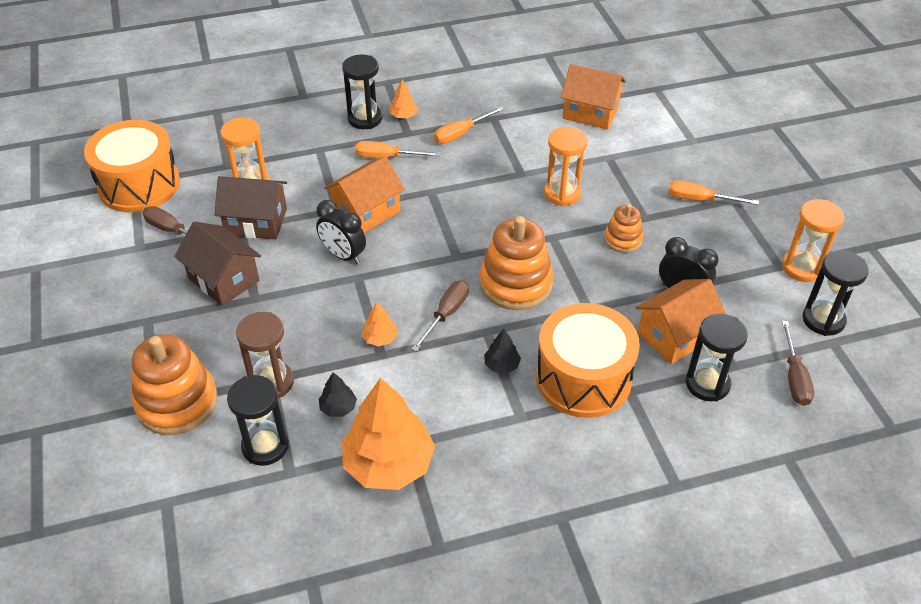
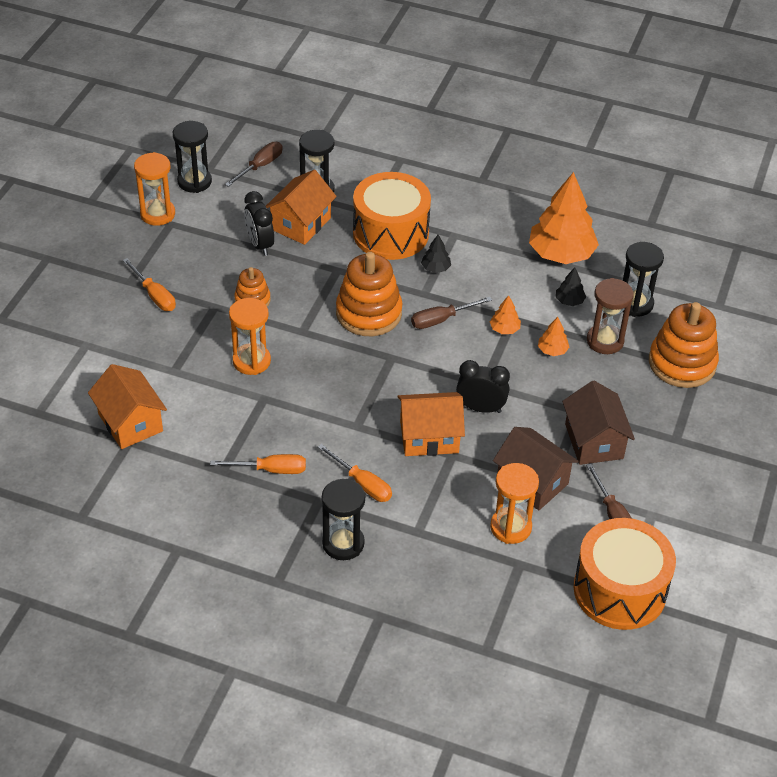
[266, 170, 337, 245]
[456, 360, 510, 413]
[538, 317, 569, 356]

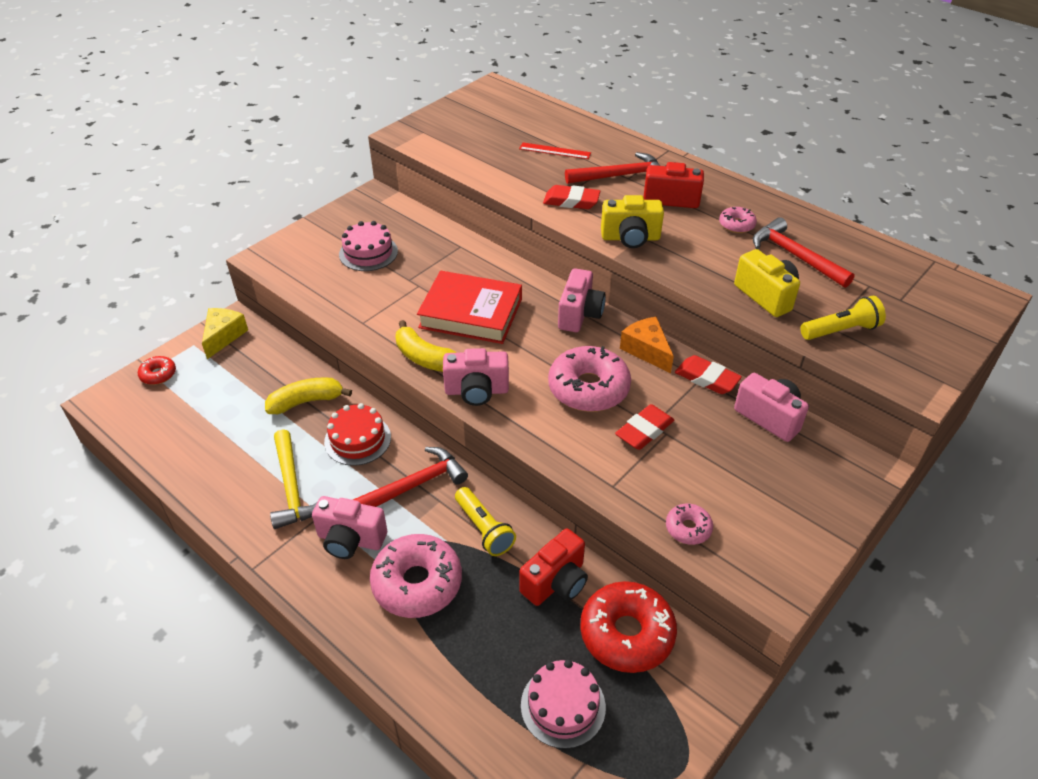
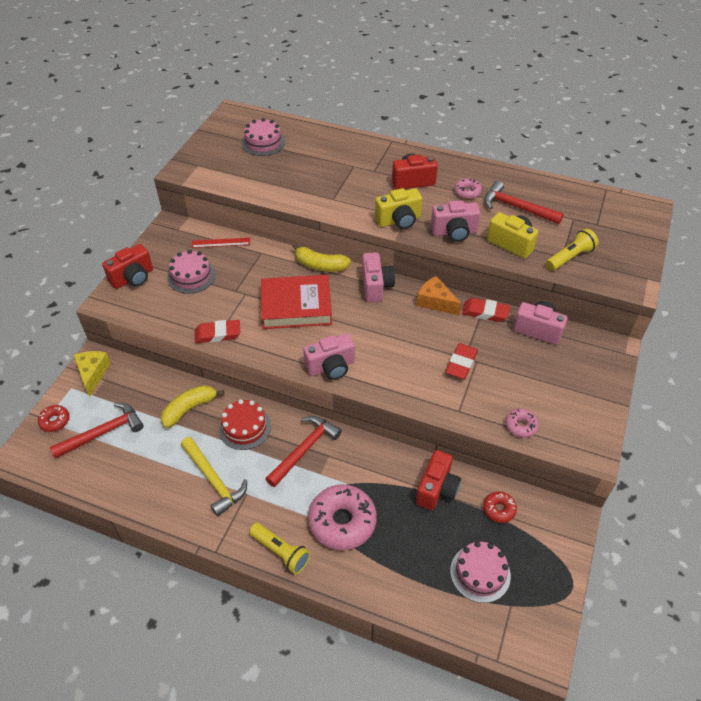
[50, 403, 144, 459]
[102, 244, 153, 289]
[192, 238, 250, 248]
[195, 320, 240, 343]
[242, 118, 285, 156]
[249, 523, 311, 575]
[292, 243, 351, 272]
[431, 200, 480, 242]
[483, 491, 517, 523]
[548, 346, 631, 412] (first image)

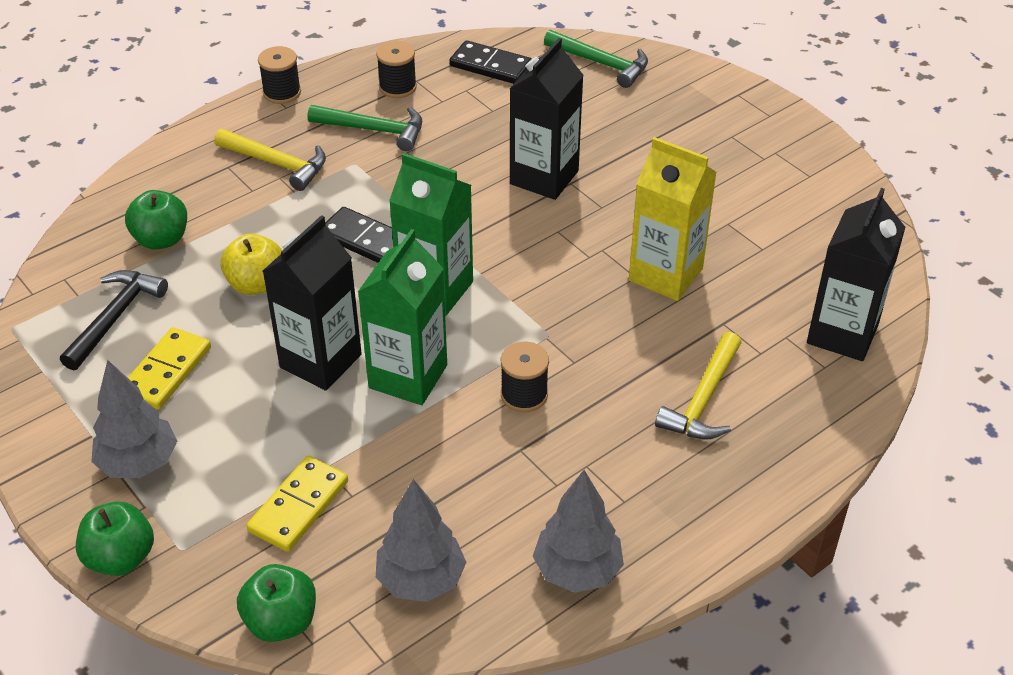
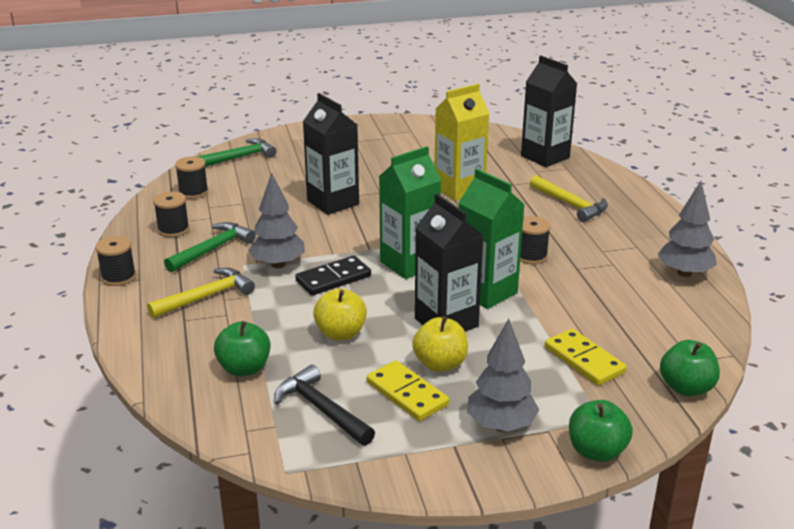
[175, 156, 208, 199]
[248, 173, 305, 268]
[412, 316, 468, 372]

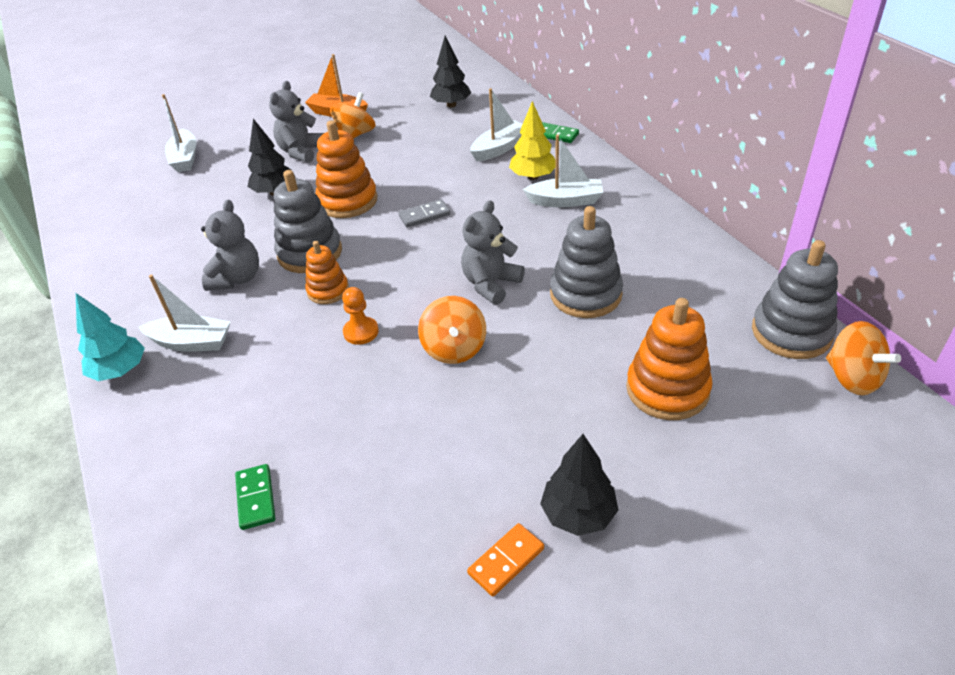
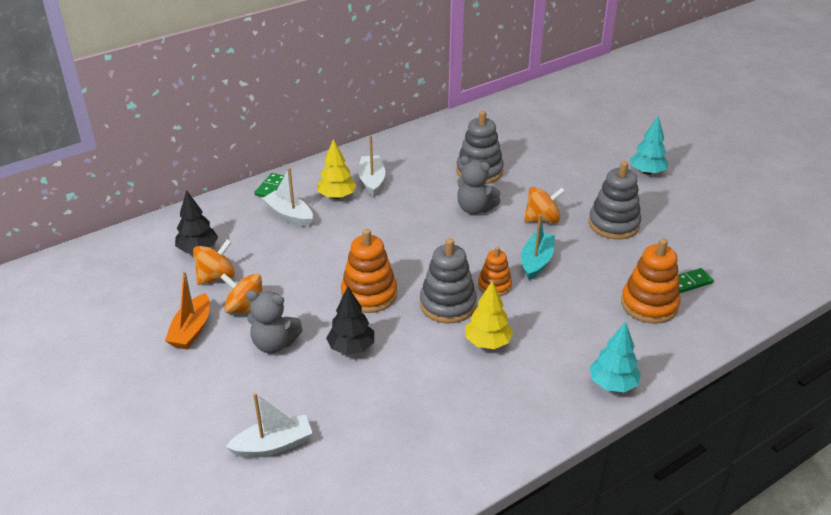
[193, 239, 235, 285]
[465, 281, 513, 349]
[521, 214, 555, 280]
[589, 161, 641, 240]
[621, 238, 680, 324]
[630, 116, 669, 175]
[138, 274, 231, 352] (first image)
[398, 199, 450, 228] (first image)
[467, 523, 544, 597] (first image)

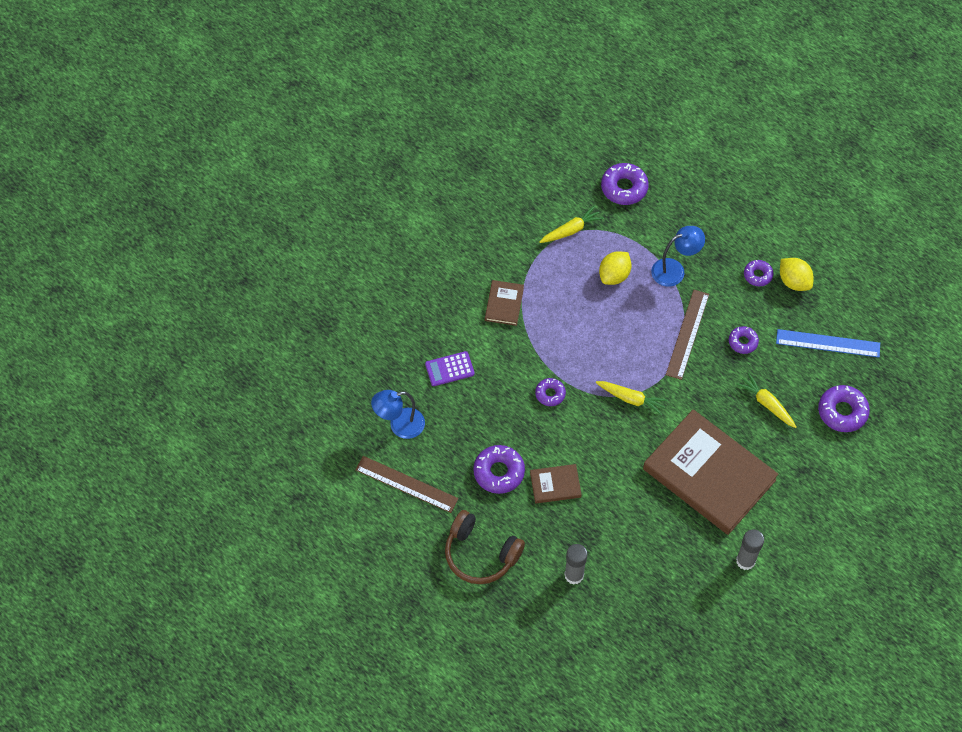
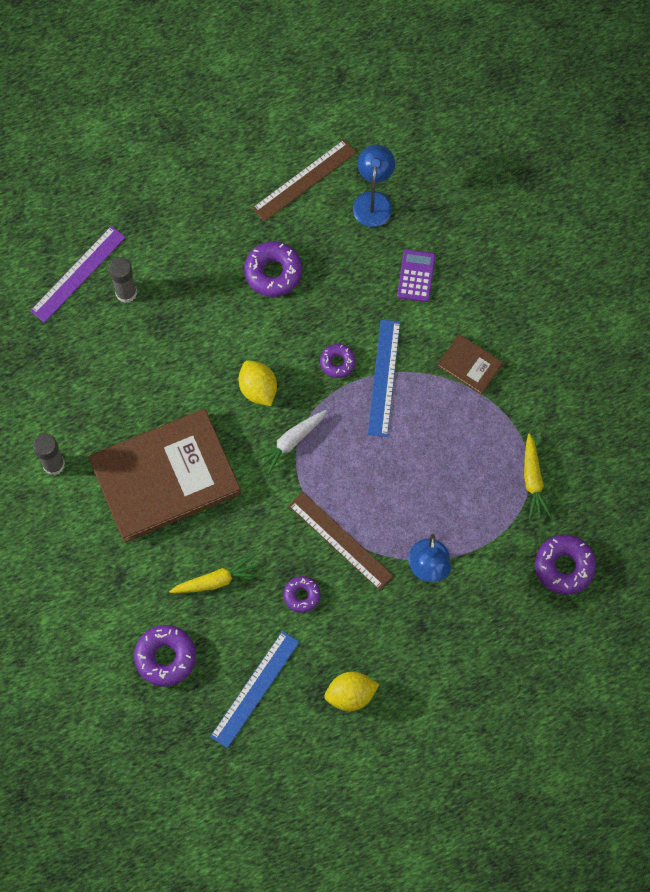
[30, 226, 126, 323]
[239, 360, 277, 406]
[254, 410, 327, 474]
[368, 319, 400, 437]
[445, 510, 525, 584] (first image)
[530, 464, 582, 503] (first image)
[744, 260, 773, 286] (first image)

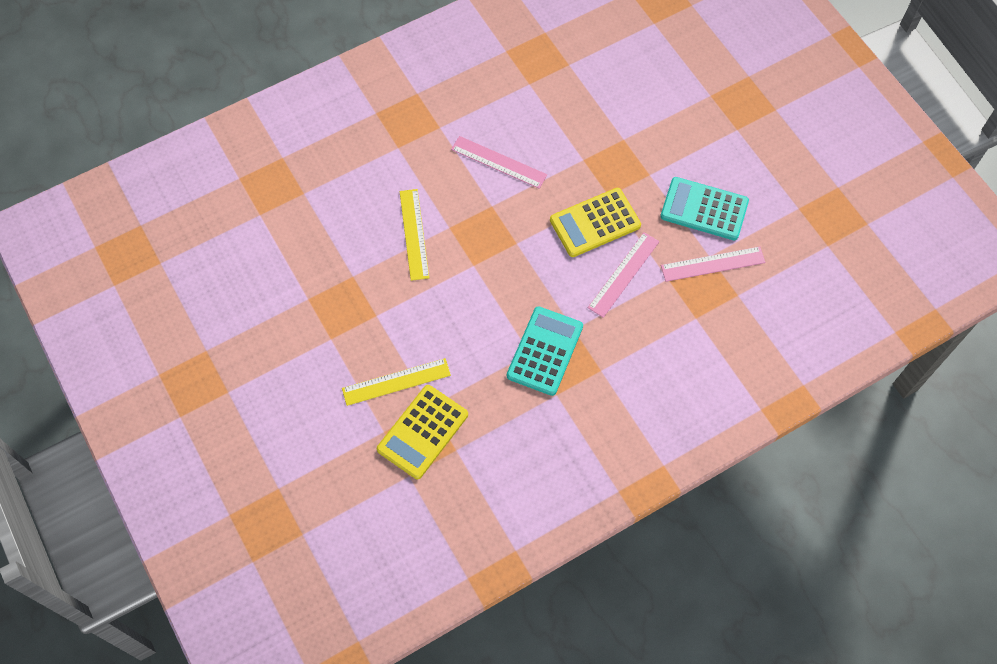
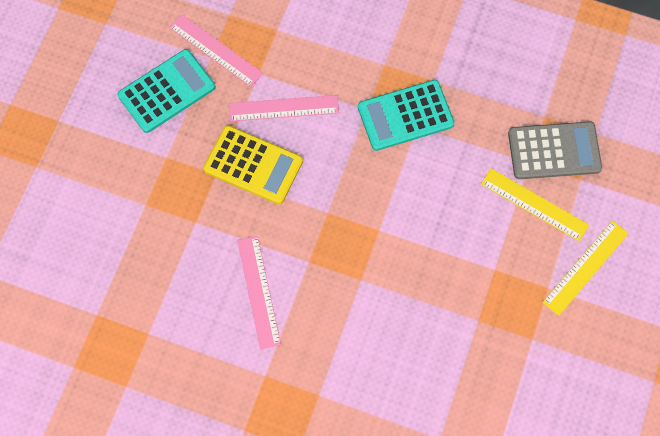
[117, 49, 215, 133]
[508, 121, 602, 179]
[542, 220, 629, 316]

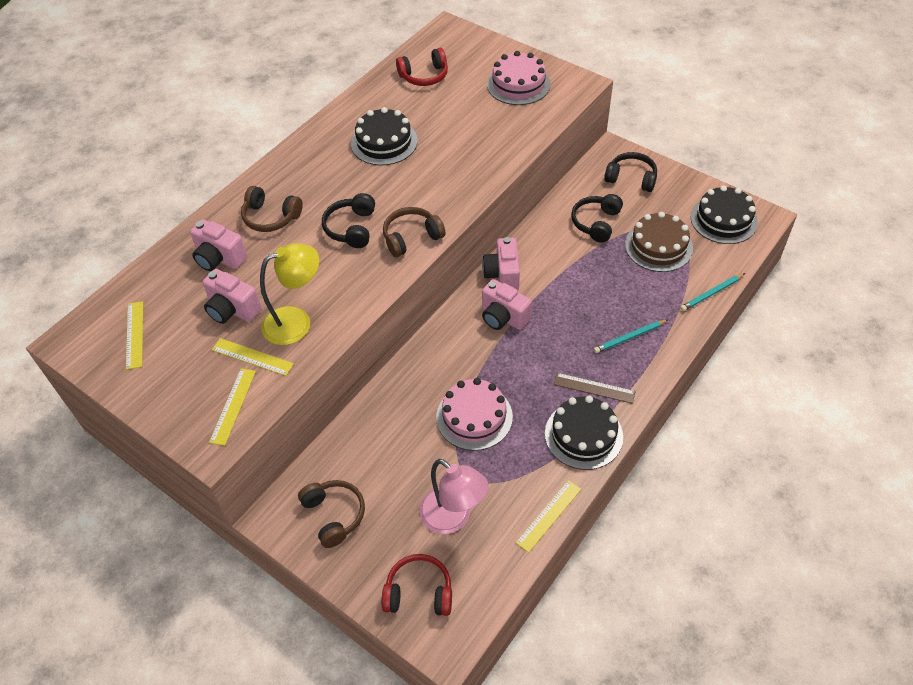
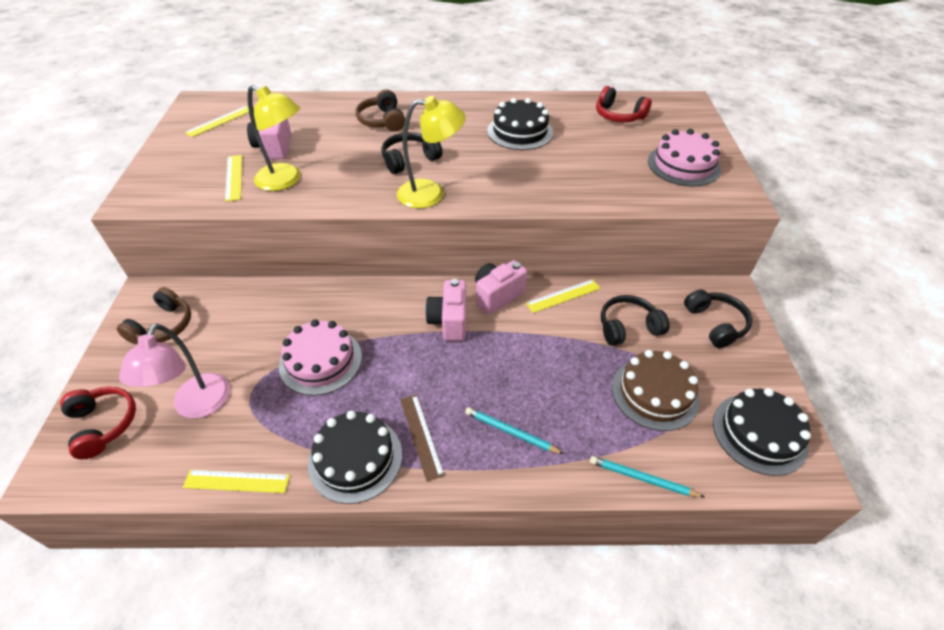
[397, 96, 466, 208]
[526, 279, 601, 313]
[190, 219, 247, 271] (first image)

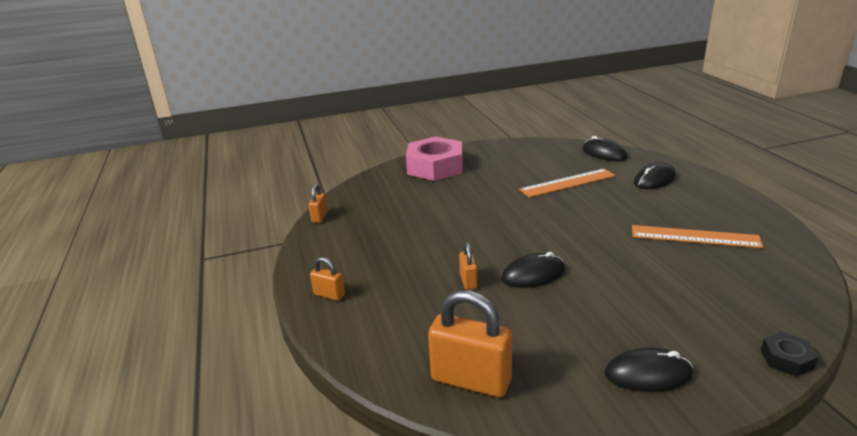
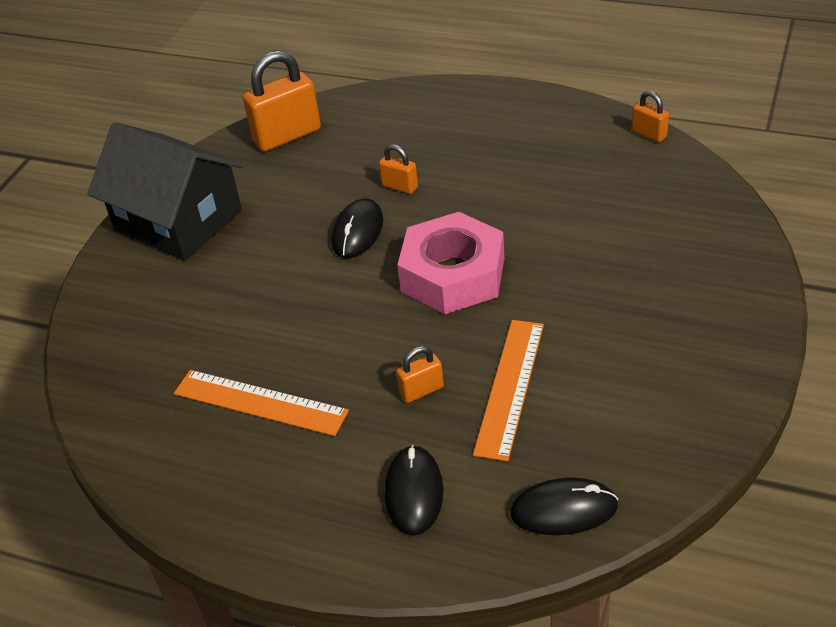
[87, 122, 244, 261]
[174, 370, 349, 436]
[396, 346, 444, 403]
[397, 212, 504, 314]
[761, 332, 818, 377] (first image)

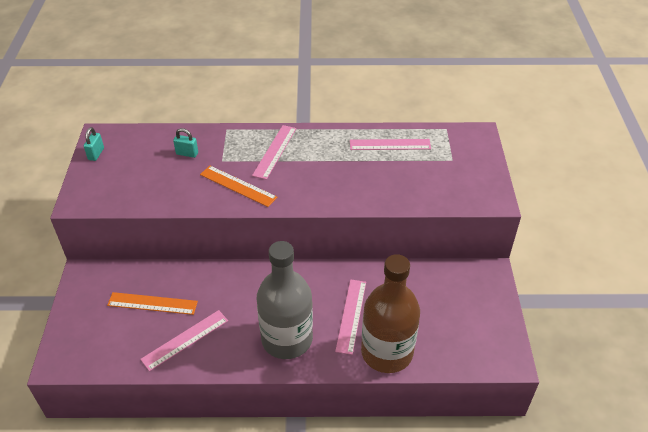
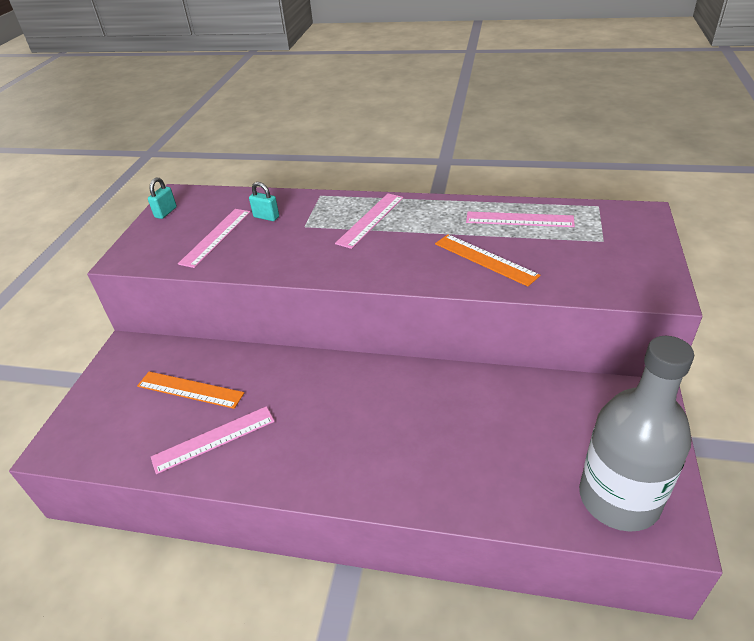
[178, 209, 251, 268]
[435, 234, 541, 287]
[579, 336, 694, 532]
[361, 254, 420, 373] (first image)

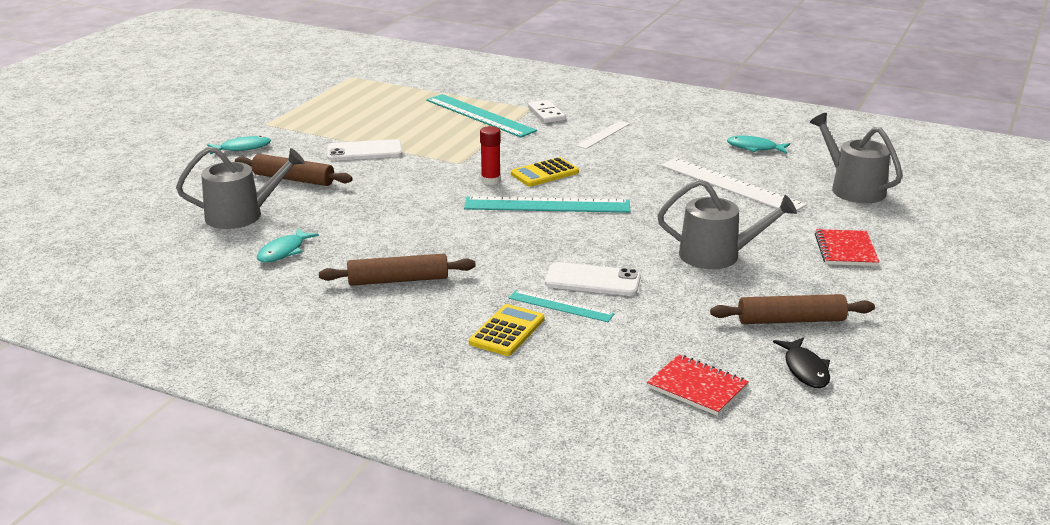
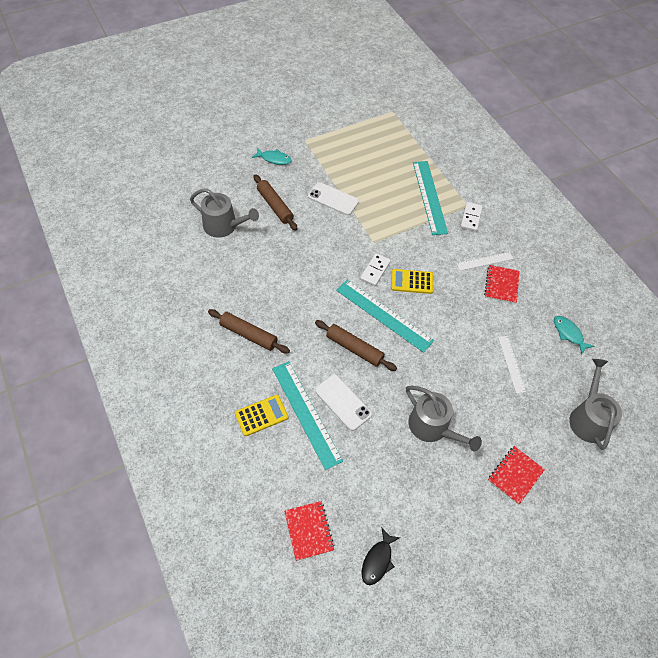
[272, 361, 343, 470]
[315, 320, 397, 371]
[360, 253, 391, 286]
[484, 265, 520, 304]
[498, 336, 526, 393]
[257, 228, 319, 263] (first image)

